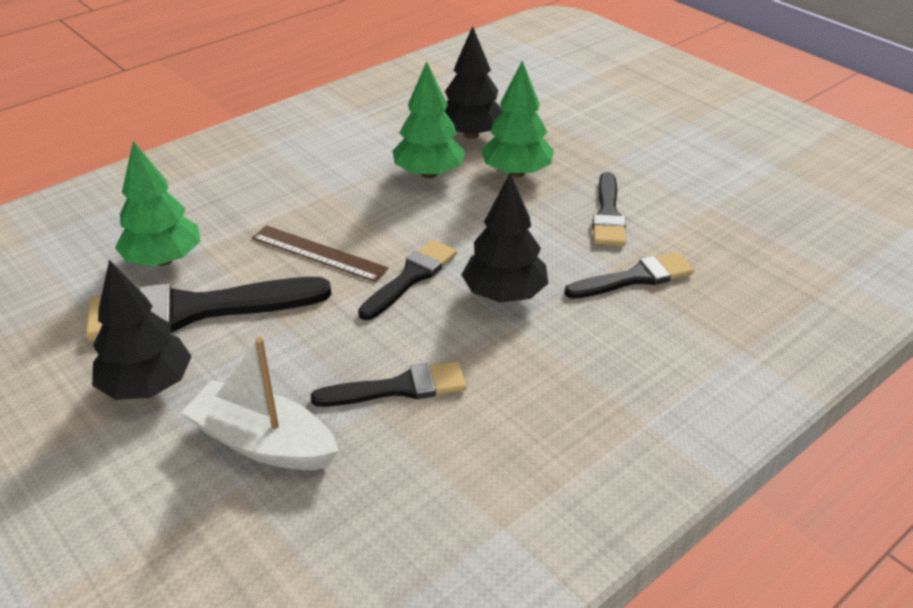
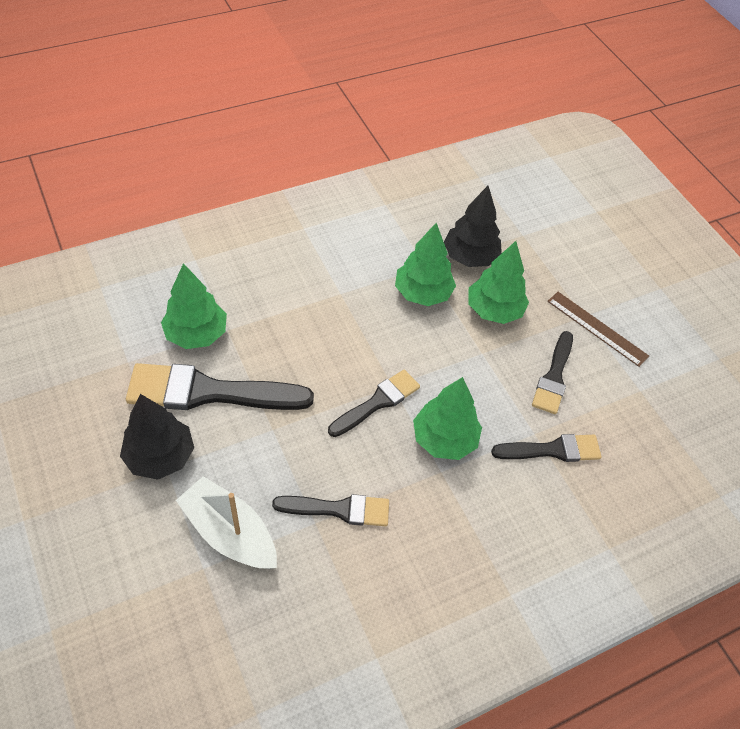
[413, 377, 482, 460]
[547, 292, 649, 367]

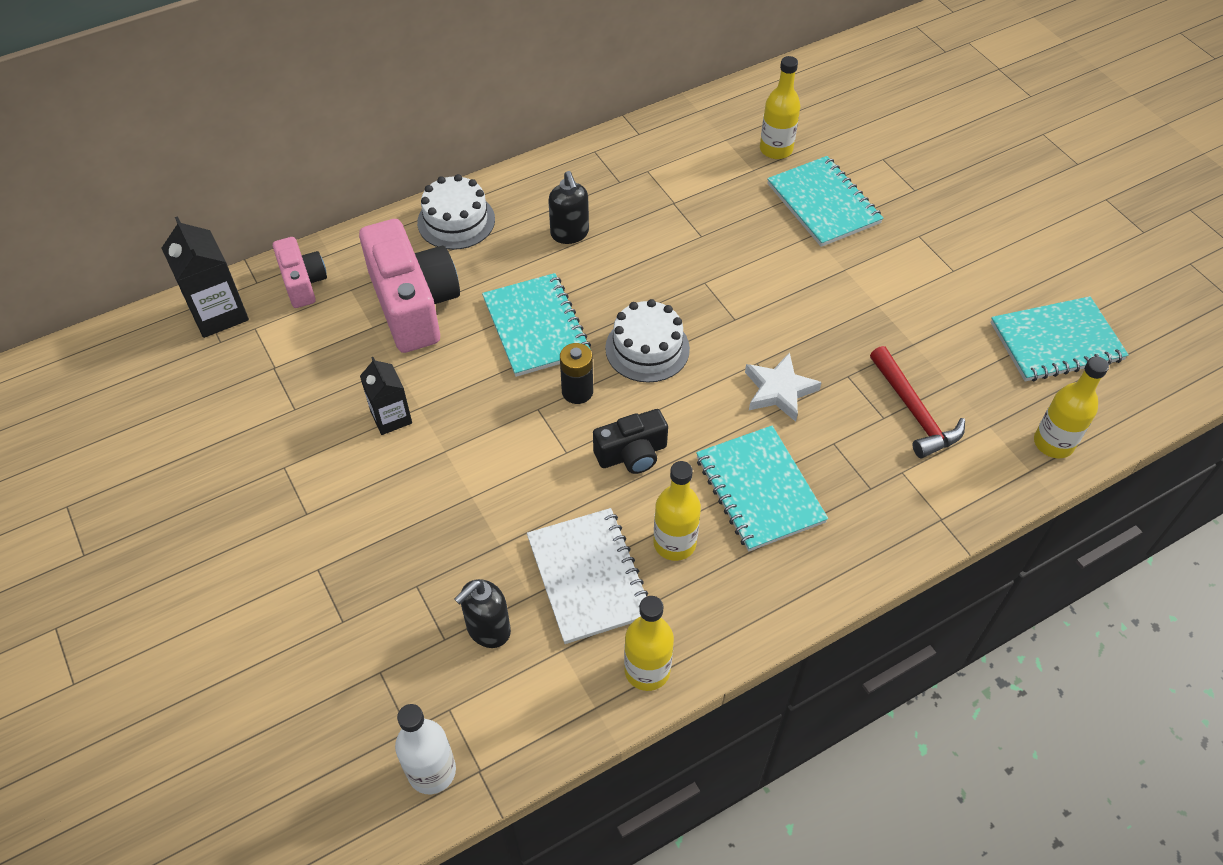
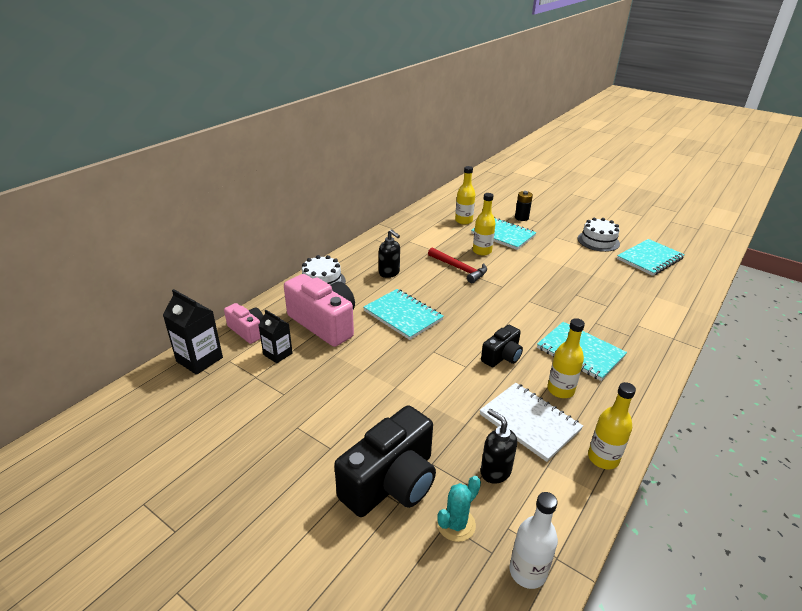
[258, 310, 293, 363]
[334, 405, 436, 517]
[428, 247, 487, 283]
[437, 476, 481, 542]
[473, 193, 496, 256]
[480, 409, 517, 484]
[515, 191, 533, 221]
[578, 218, 620, 252]
[745, 352, 822, 422] (first image)

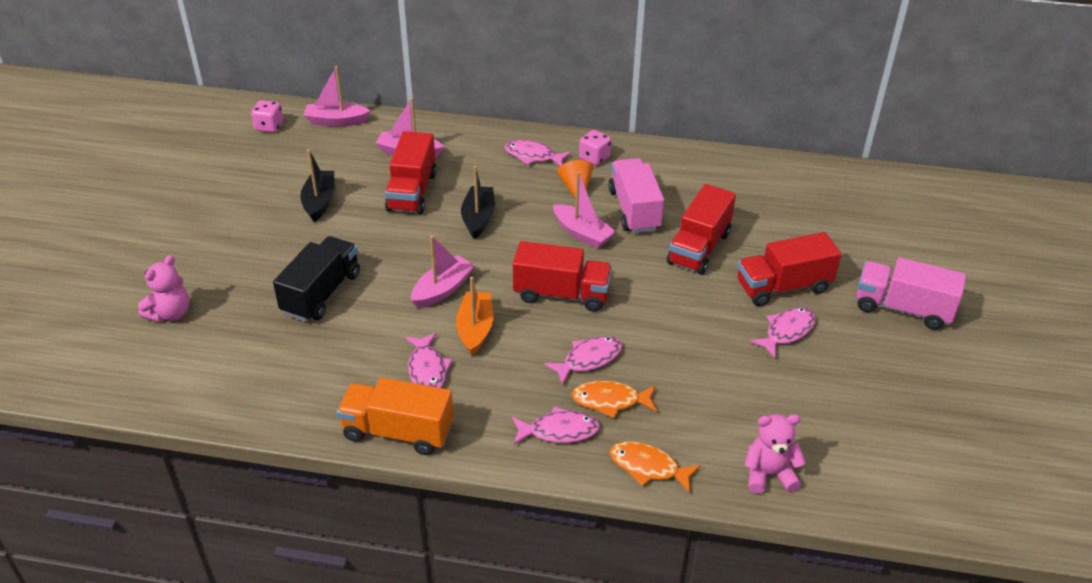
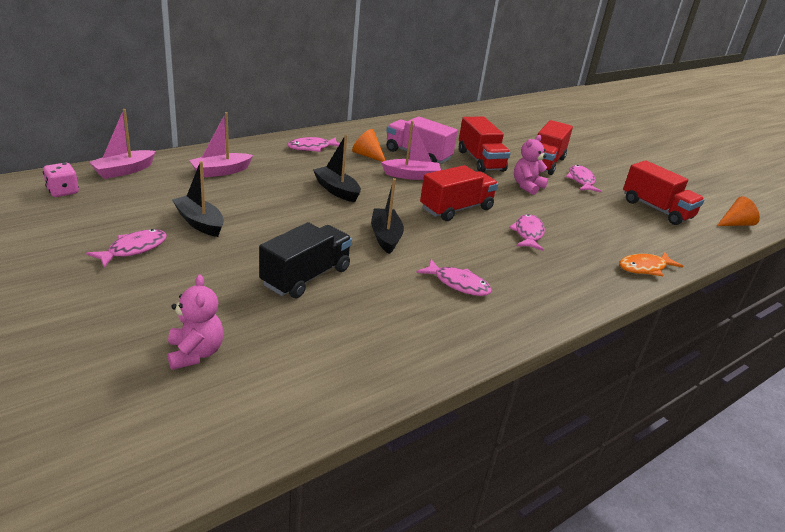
[86, 229, 167, 267]
[259, 222, 352, 298]
[371, 178, 404, 254]
[514, 135, 548, 195]
[623, 160, 705, 225]
[717, 196, 760, 226]
[337, 377, 454, 455] (first image)
[456, 276, 493, 355] (first image)
[571, 381, 657, 418] (first image)
[579, 130, 611, 165] (first image)
[856, 257, 966, 330] (first image)

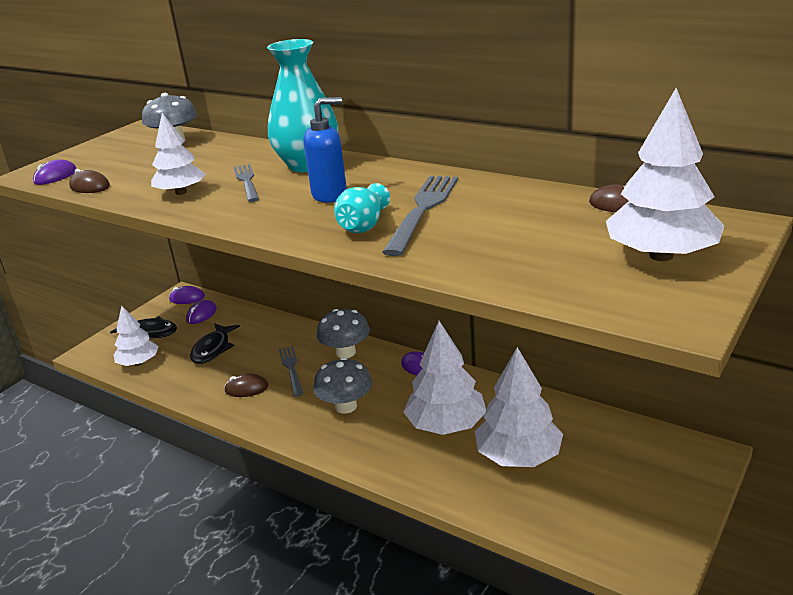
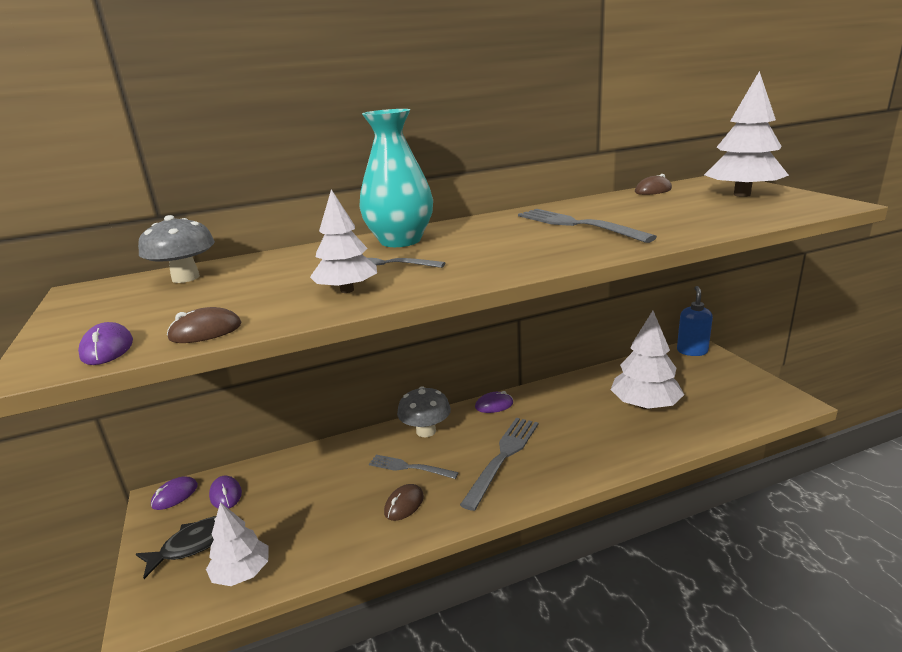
[460, 418, 538, 511]
[677, 286, 713, 356]
[190, 323, 240, 364] (first image)
[334, 183, 390, 233] (first image)
[404, 321, 486, 435] (first image)

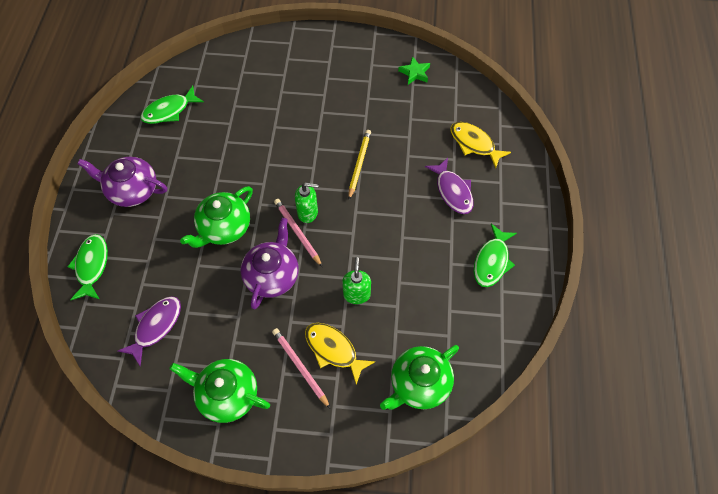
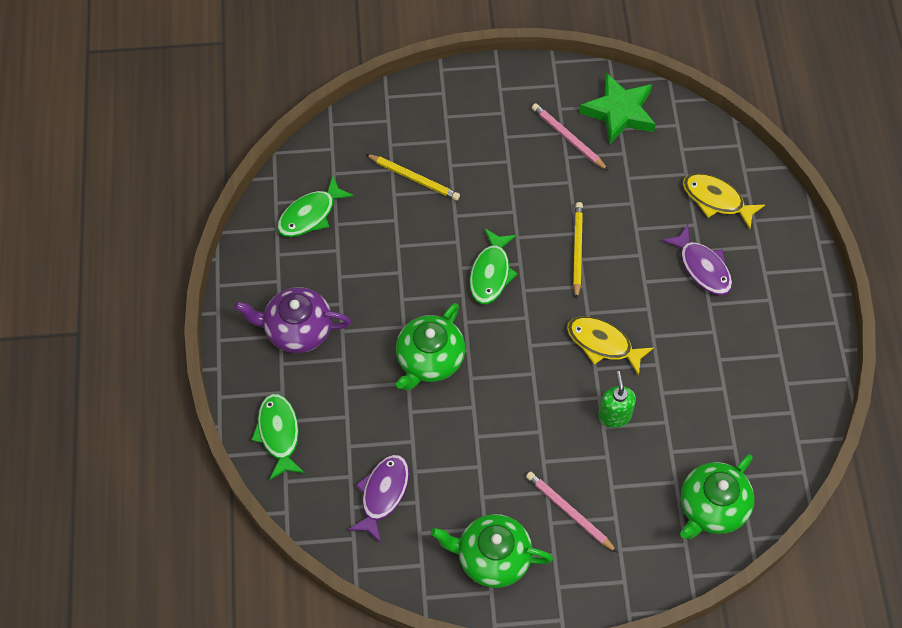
[366, 154, 460, 201]
[469, 228, 518, 304]
[532, 103, 609, 171]
[567, 317, 654, 376]
[579, 73, 656, 145]
[241, 218, 299, 309] (first image)
[295, 183, 319, 223] (first image)

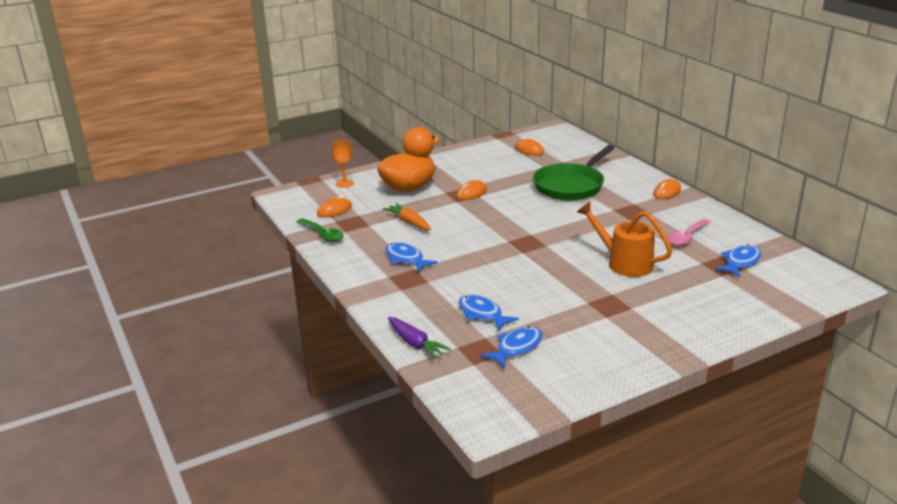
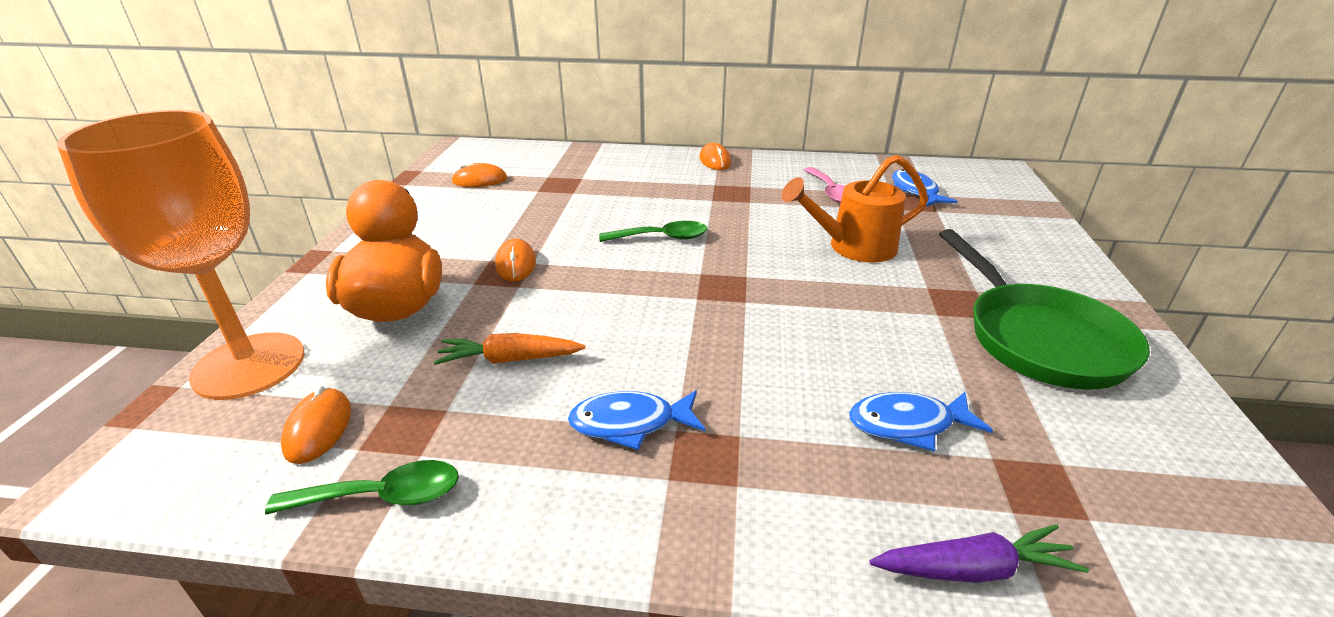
[57, 110, 304, 400]
[599, 221, 708, 242]
[940, 229, 1150, 389]
[481, 326, 542, 368] (first image)

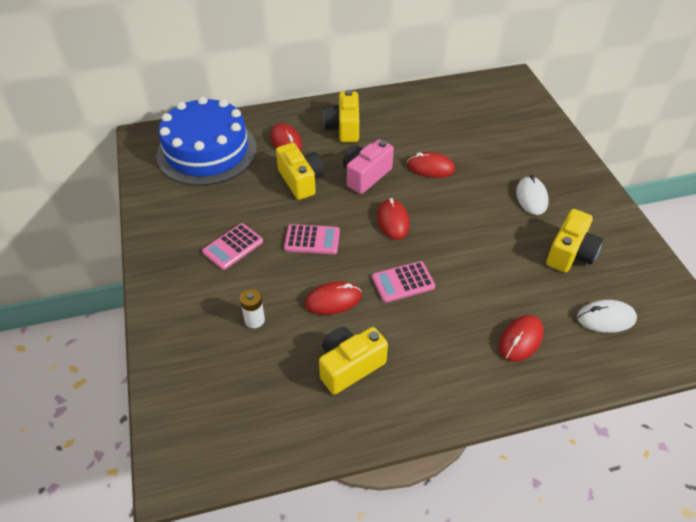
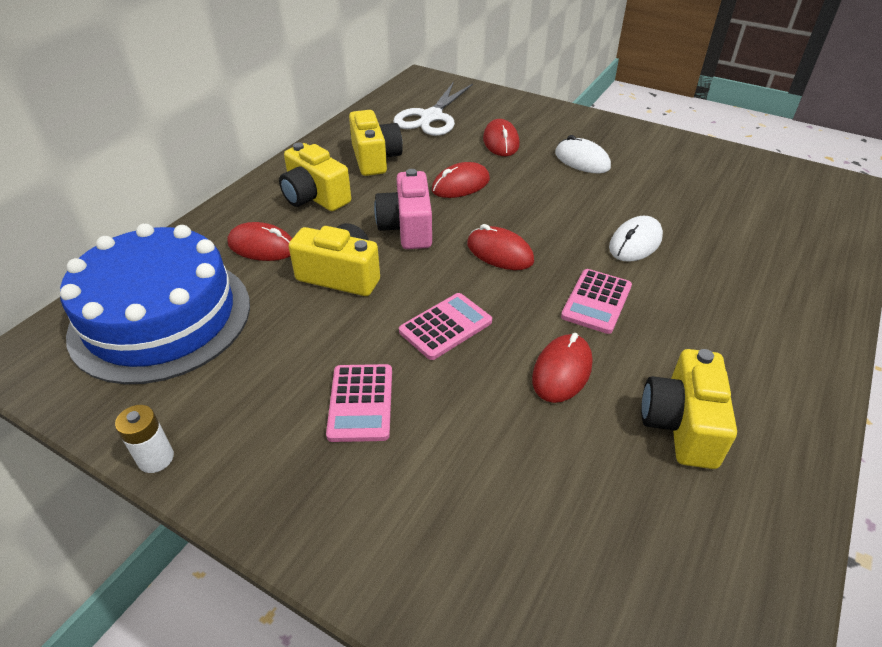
[115, 405, 174, 473]
[349, 110, 403, 176]
[393, 82, 473, 136]
[483, 119, 520, 156]
[609, 216, 663, 262]

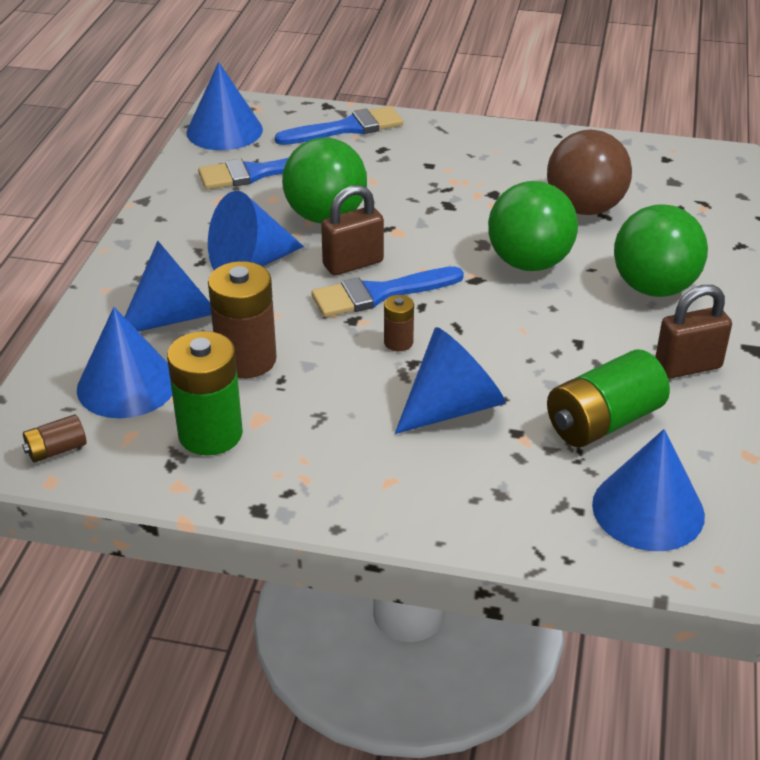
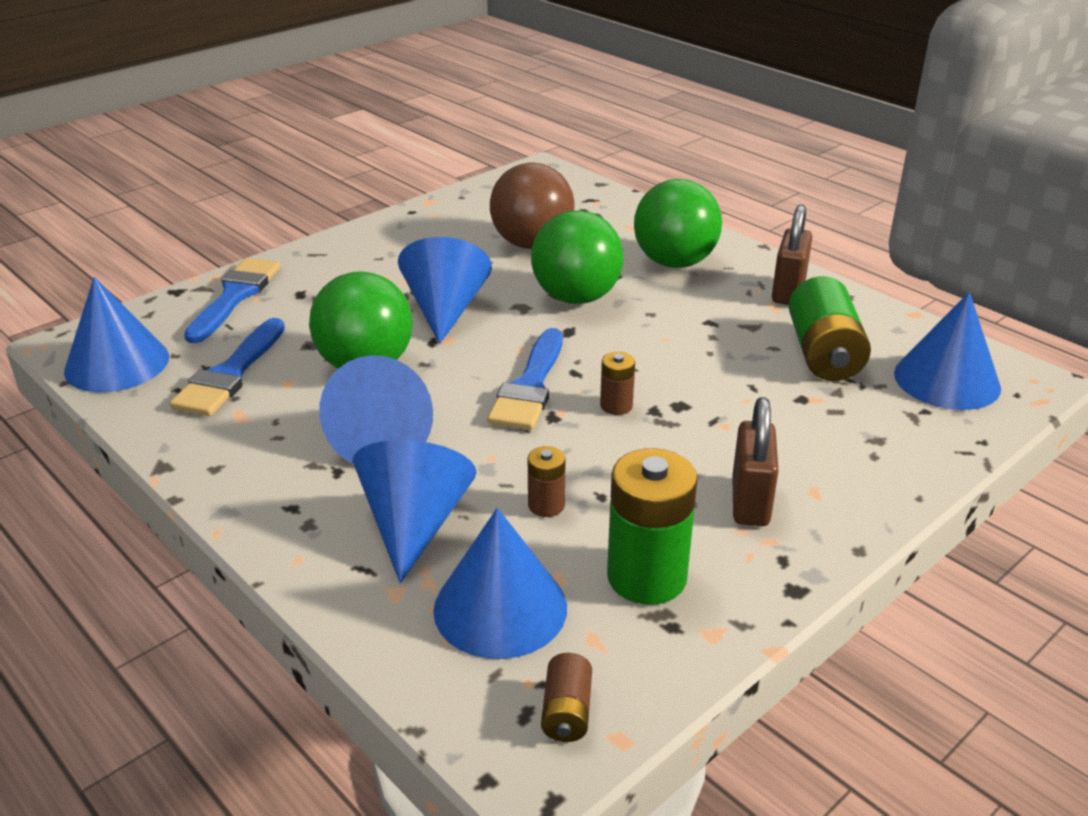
[398, 237, 492, 344]
[528, 446, 566, 517]
[732, 397, 779, 526]

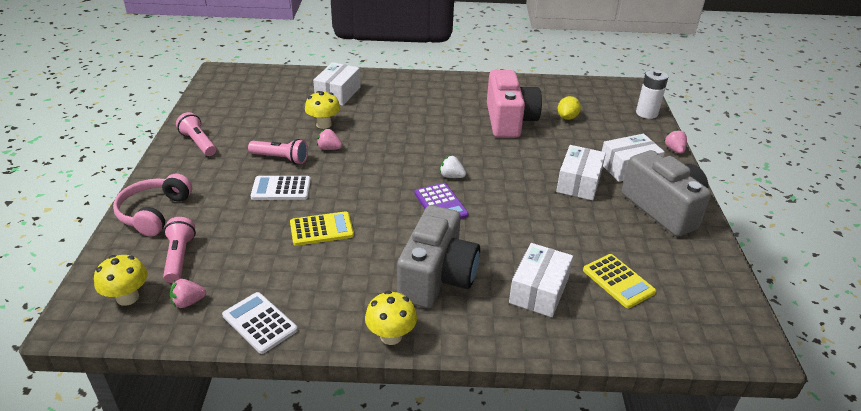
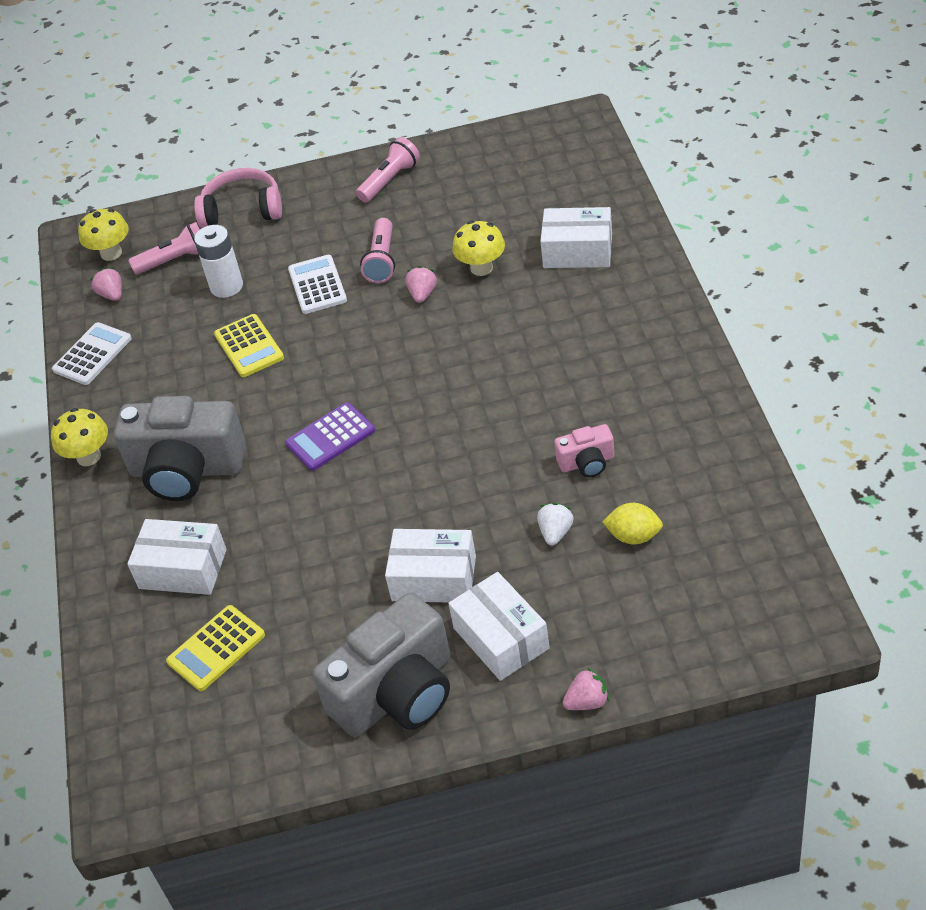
[194, 225, 243, 298]
[537, 503, 574, 545]
[554, 424, 615, 477]

